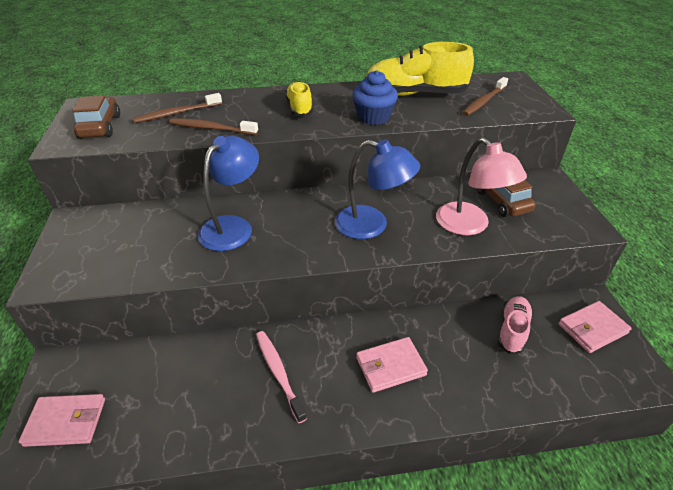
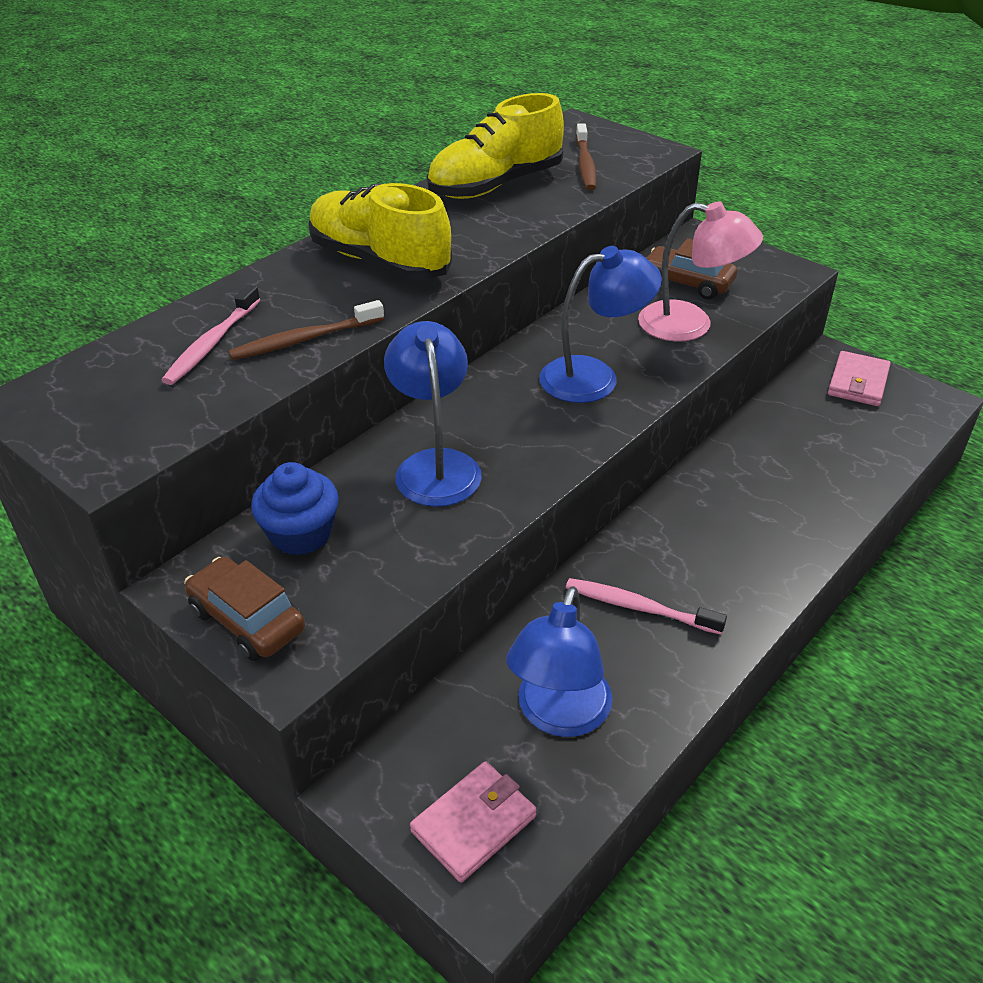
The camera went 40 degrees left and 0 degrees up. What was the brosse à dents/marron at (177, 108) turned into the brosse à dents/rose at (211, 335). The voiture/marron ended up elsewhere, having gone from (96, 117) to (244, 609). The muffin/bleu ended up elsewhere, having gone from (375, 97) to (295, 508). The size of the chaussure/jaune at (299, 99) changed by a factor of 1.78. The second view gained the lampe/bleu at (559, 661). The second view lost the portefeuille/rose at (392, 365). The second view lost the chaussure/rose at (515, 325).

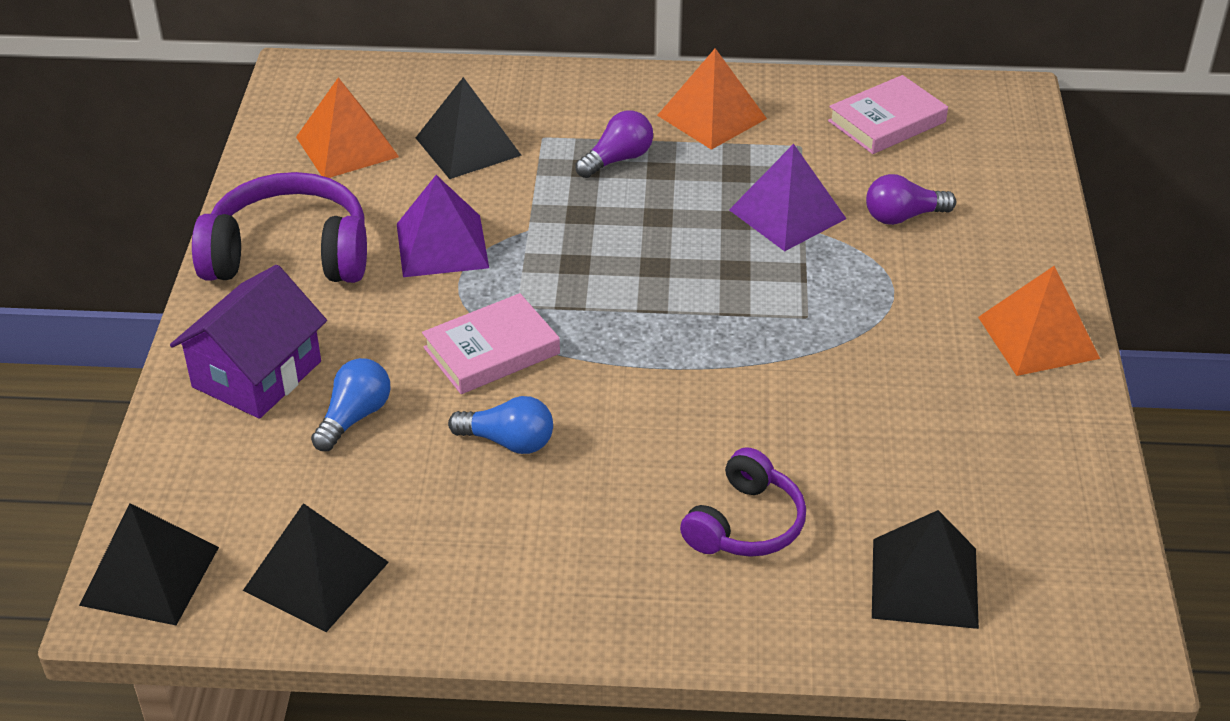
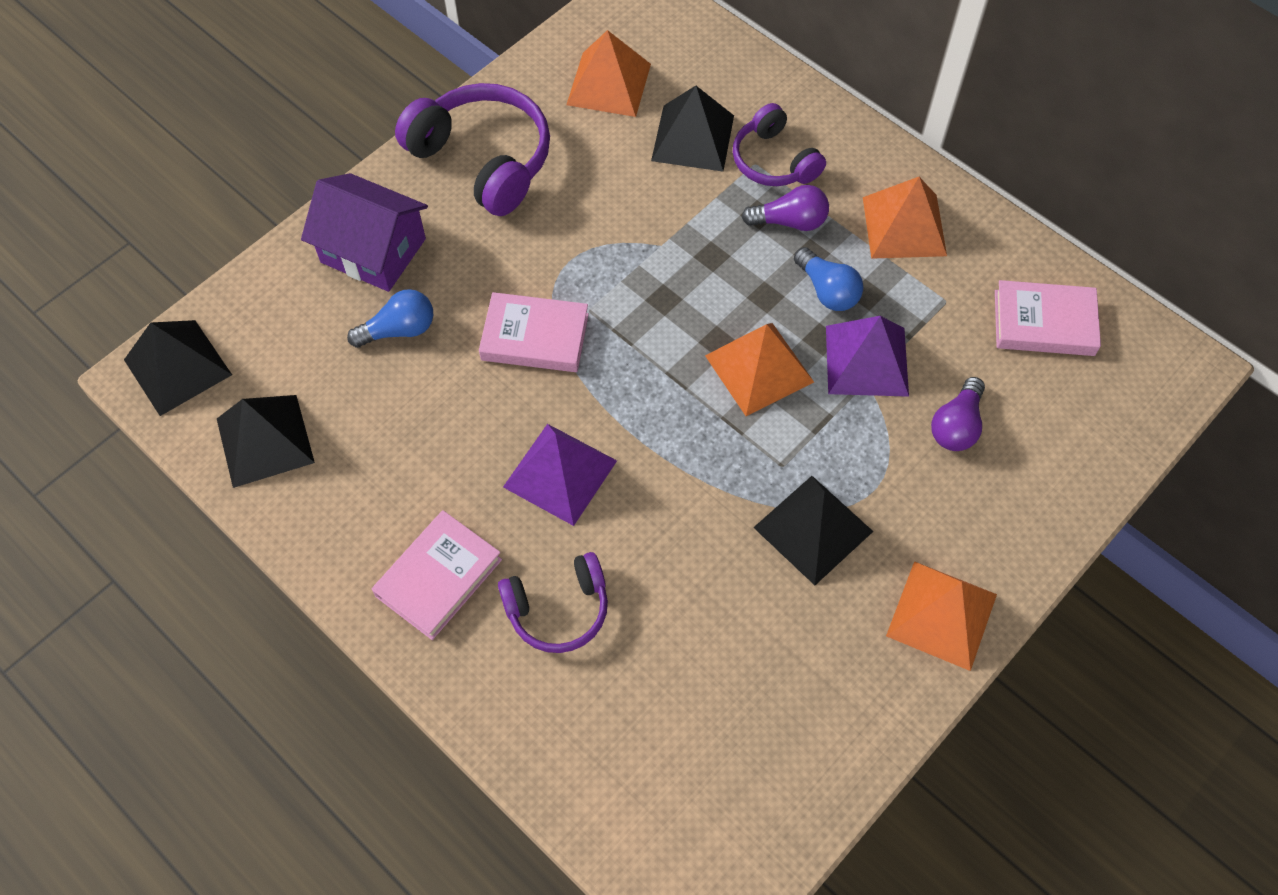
The camera went 40 degrees right and 20 degrees up. The maison/violet at (248, 342) ended up facing another way, 45 degrees clockwise from before. The second view gained the livre/rose at (437, 575). The pyramide/violet ended up elsewhere, having gone from (443, 226) to (560, 475). The second view gained the pyramide/orange at (759, 369). The second view gained the casque audio/violet at (779, 144). The pyramide/noir ended up elsewhere, having gone from (925, 569) to (813, 530). The ampoule/bleu ended up elsewhere, having gone from (500, 425) to (828, 279). The ampoule/violet at (911, 199) ended up facing another way, 90 degrees counterclockwise from before.

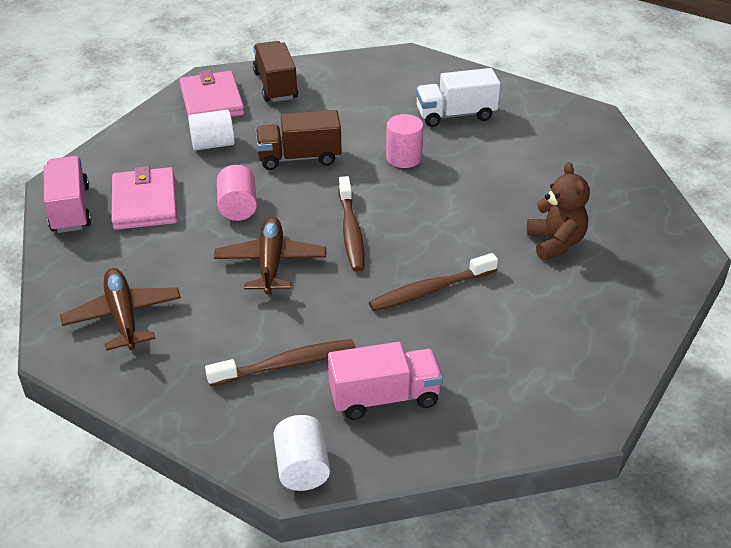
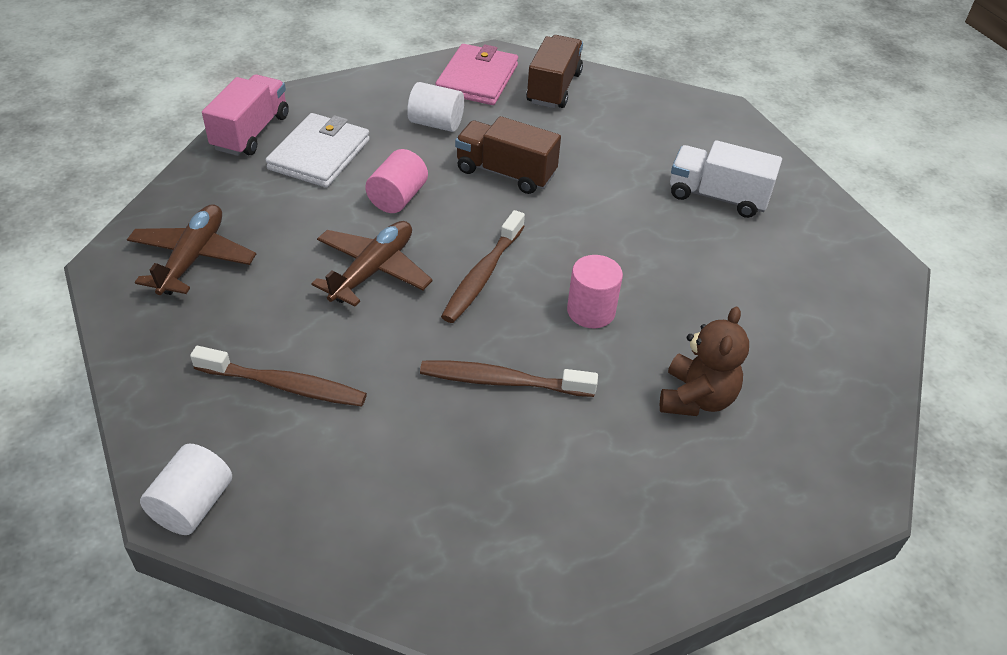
The camera went 30 degrees right and 5 degrees up. What was the portefeuille/rose at (144, 198) turned into the portefeuille/blanc at (318, 150). The cylindre/rose ended up elsewhere, having gone from (404, 141) to (595, 291). The second view lost the camion/rose at (385, 381).

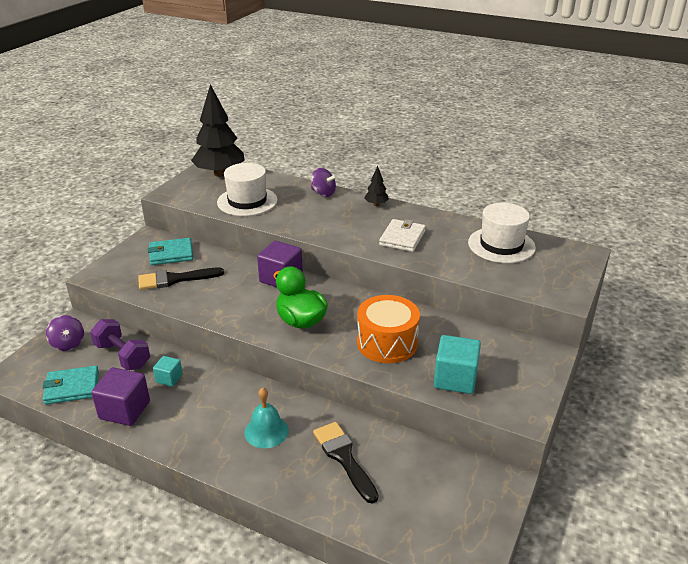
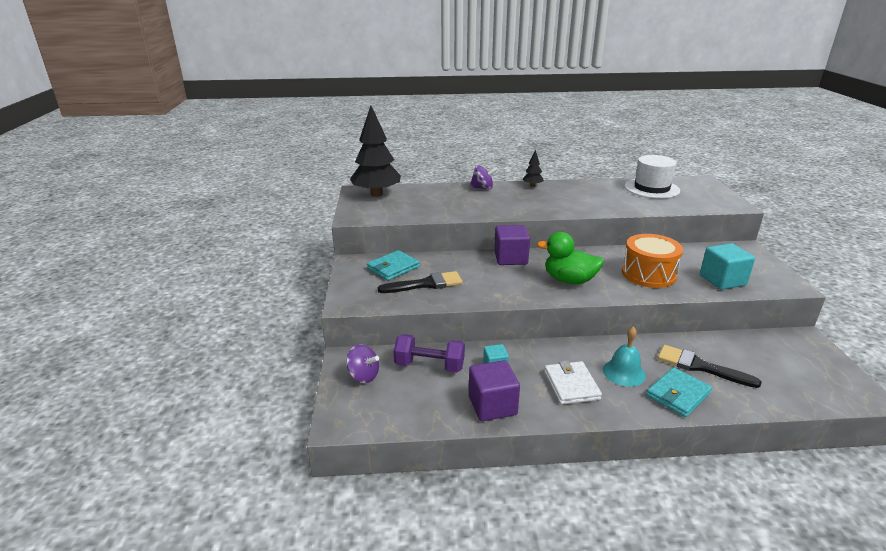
The camera went 30 degrees left and 5 degrees down. The pinceau/noir at (181, 278) ended up facing another way, 150 degrees counterclockwise from before. The portefeuille/blanc ended up elsewhere, having gone from (402, 235) to (573, 382). The portefeuille/turquoise ended up elsewhere, having gone from (70, 385) to (679, 392). The second view lost the chapeau/blanc at (247, 189).

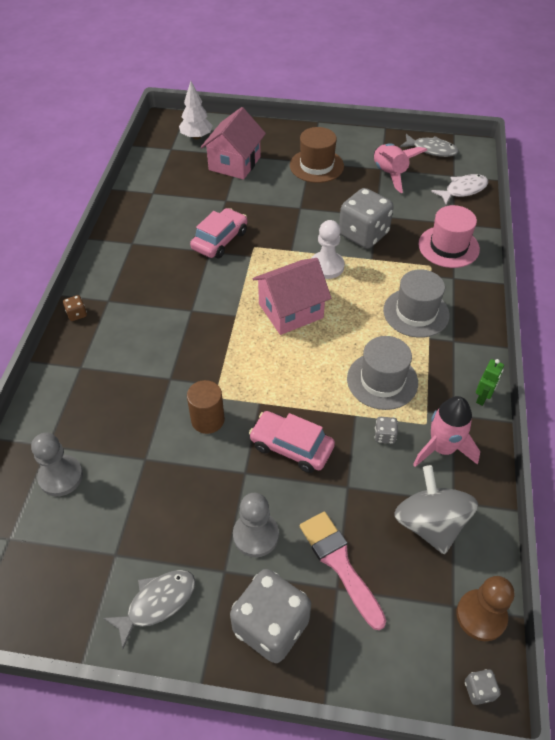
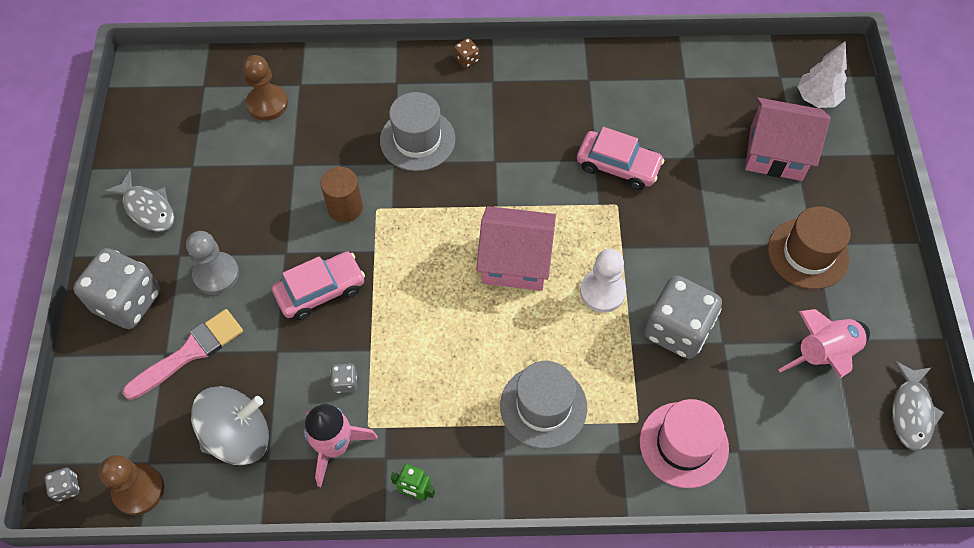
The camera went 80 degrees right and 10 degrees up. What was the pion/gris at (57, 464) turned into the pion/marron at (265, 88). The voiture/rose at (292, 442) ended up facing another way, 45 degrees clockwise from before. The chapeau/gris ended up elsewhere, having gone from (382, 373) to (417, 131). The maison/rose at (292, 296) ended up facing another way, 45 degrees counterclockwise from before. The second view lost the poisson/blanc at (459, 189).

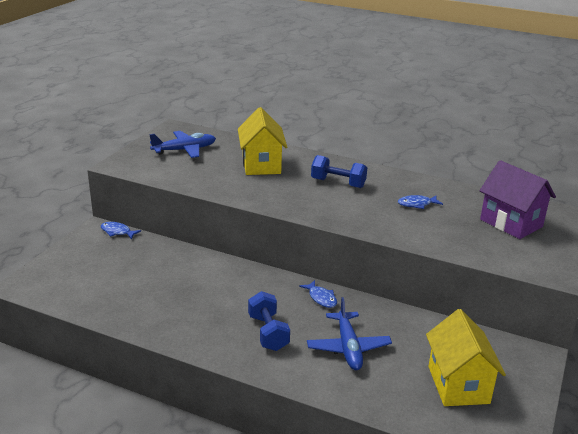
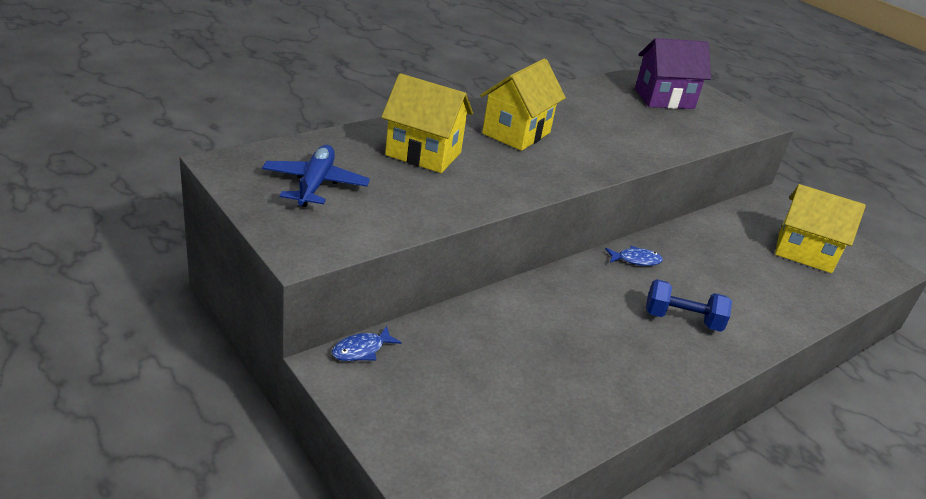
The camera went 65 degrees left and 5 degrees up. Where the haltère/bleu stood at (339, 171), the maison/jaune came to stand at (523, 104). The second view lost the avion/bleu at (349, 333). The second view lost the poisson/bleu at (420, 202).

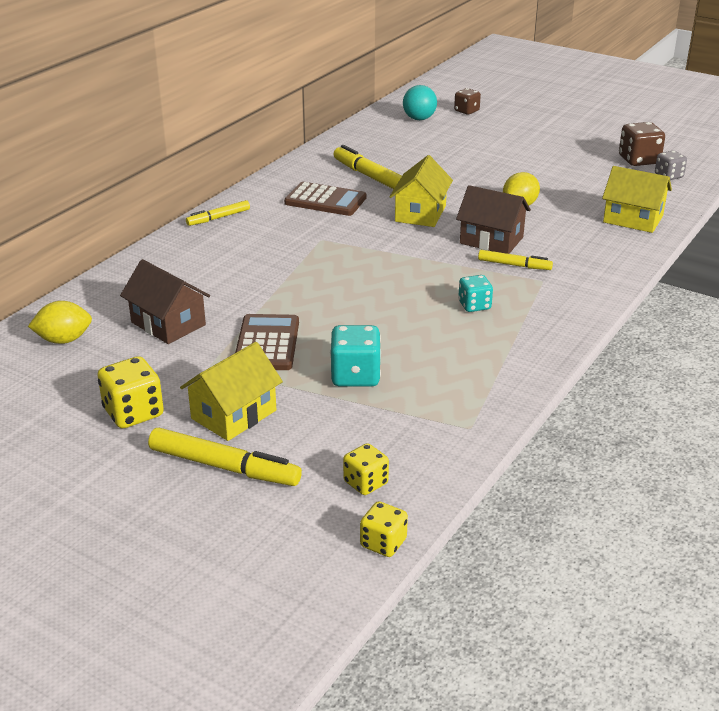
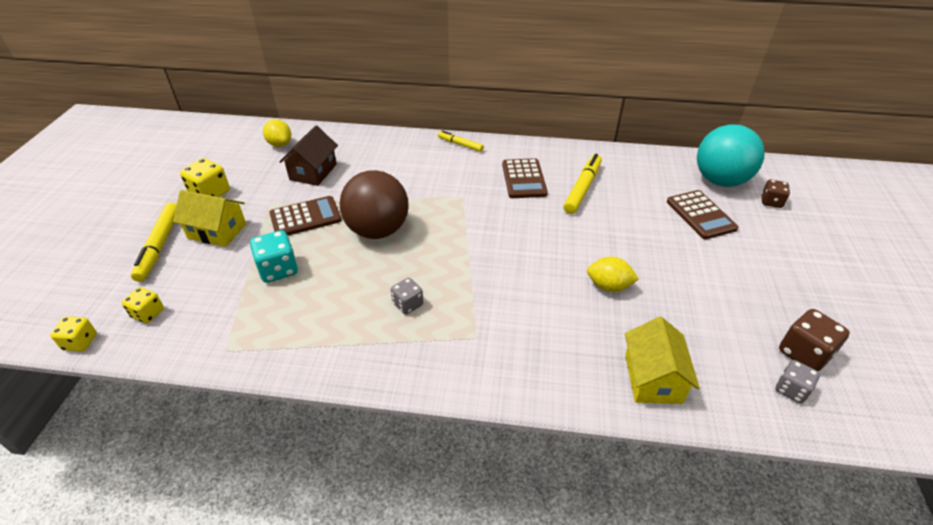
The camera went 65 degrees right and 10 degrees up. The second view gained the balle/marron at (374, 204). What was the dé/turquoise at (475, 293) turned into the dé/gris at (407, 296). The second view gained the calculatrice/marron at (702, 214). The size of the balle/turquoise at (420, 102) changed by a factor of 1.81. The second view lost the maison/jaune at (421, 191). The second view lost the maison/marron at (493, 219). The second view lost the feutre/jaune at (515, 260).

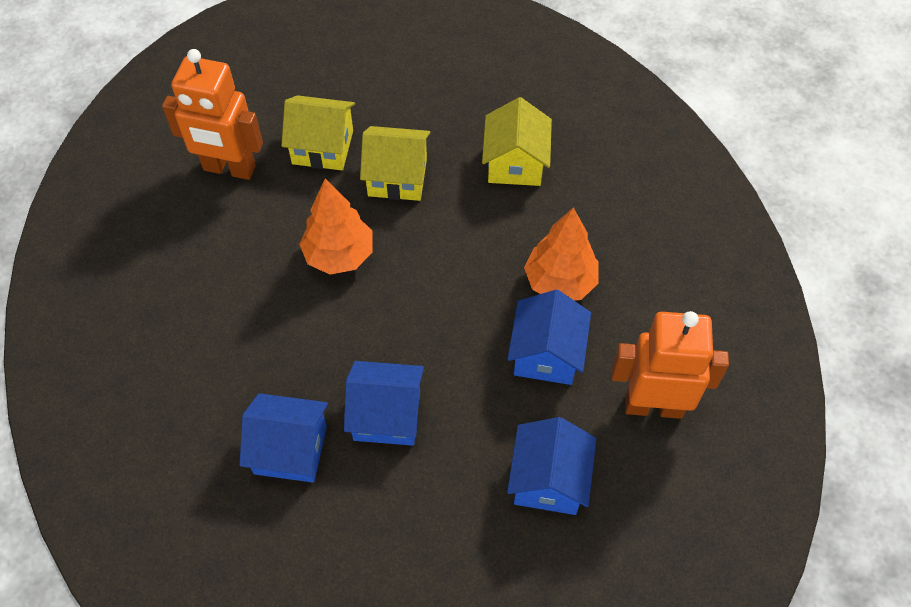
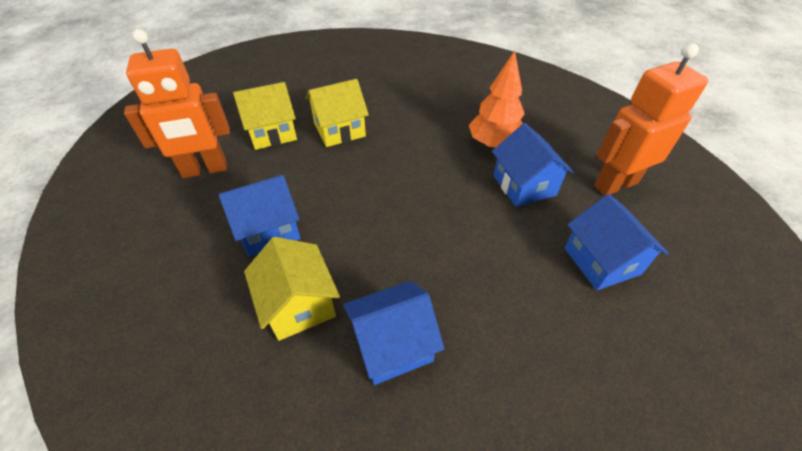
The camera went 30 degrees left and 10 degrees down. The maison/bleu ended up elsewhere, having gone from (384, 403) to (259, 216). The maison/jaune ended up elsewhere, having gone from (517, 141) to (292, 289). The second view lost the arbre/orange at (336, 227).

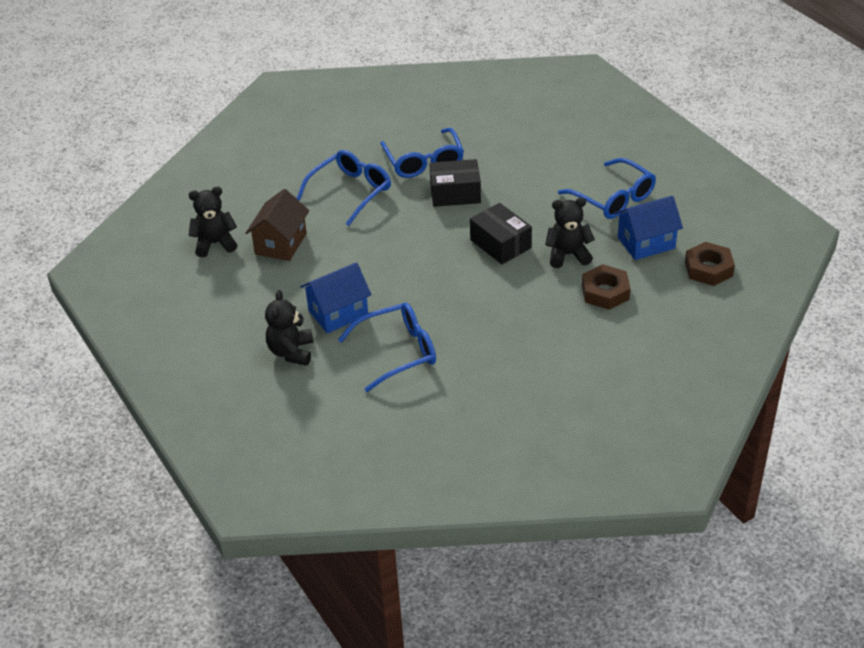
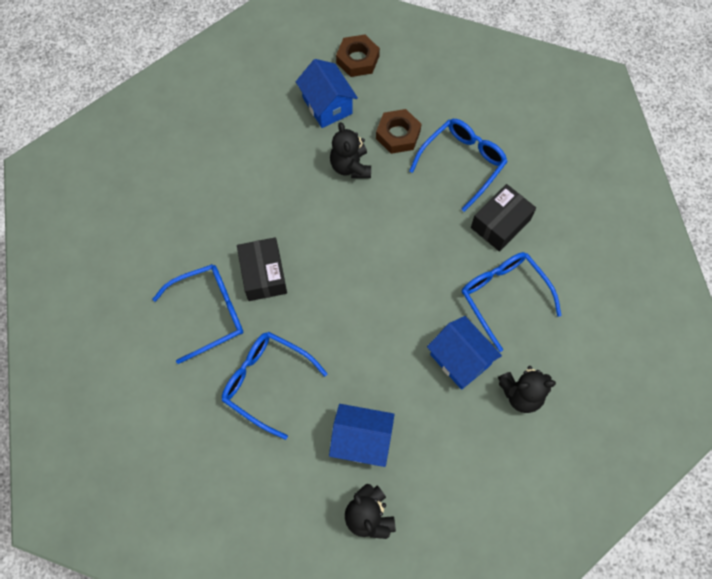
The camera went 100 degrees left and 25 degrees up. What was the maison/marron at (277, 225) turned into the maison/bleu at (362, 435). The lunettes/bleu ended up elsewhere, having gone from (607, 188) to (458, 165). The boîte/noir ended up elsewhere, having gone from (501, 233) to (503, 218).

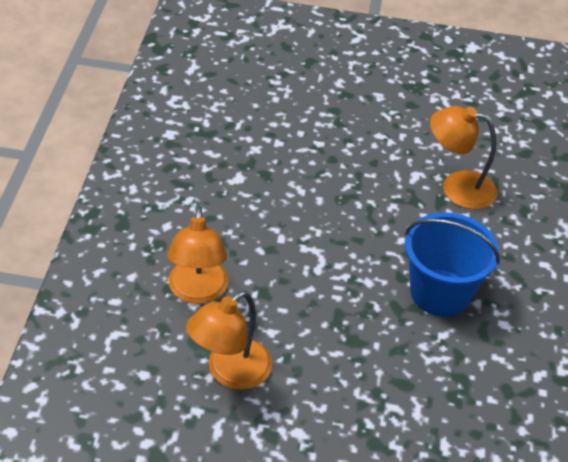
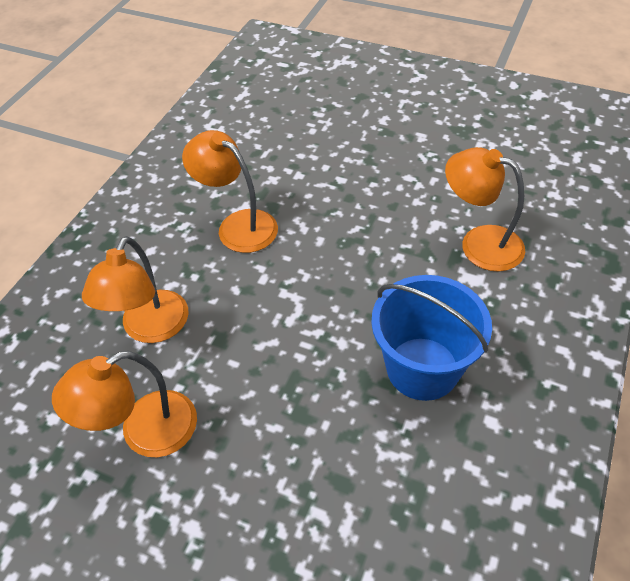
The camera went 20 degrees right and 5 degrees up. The second view gained the lampe/orange at (230, 191).

